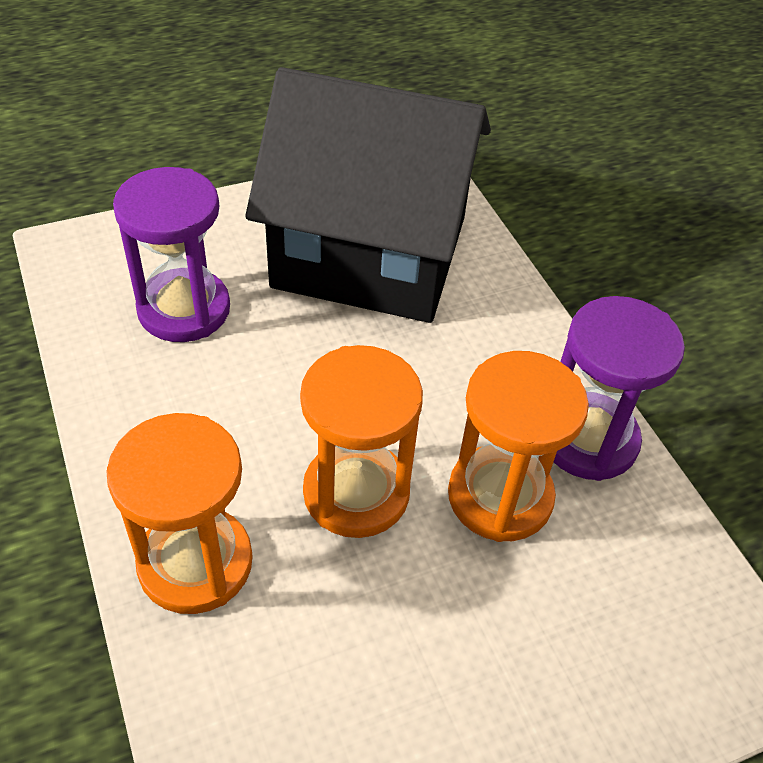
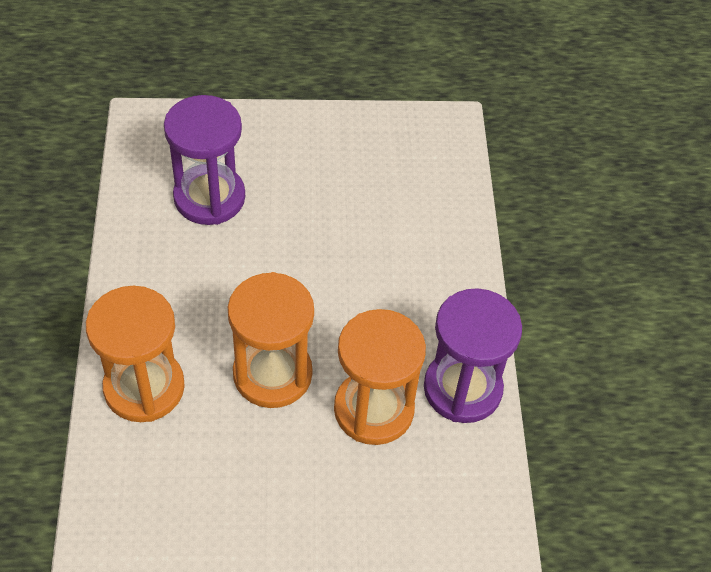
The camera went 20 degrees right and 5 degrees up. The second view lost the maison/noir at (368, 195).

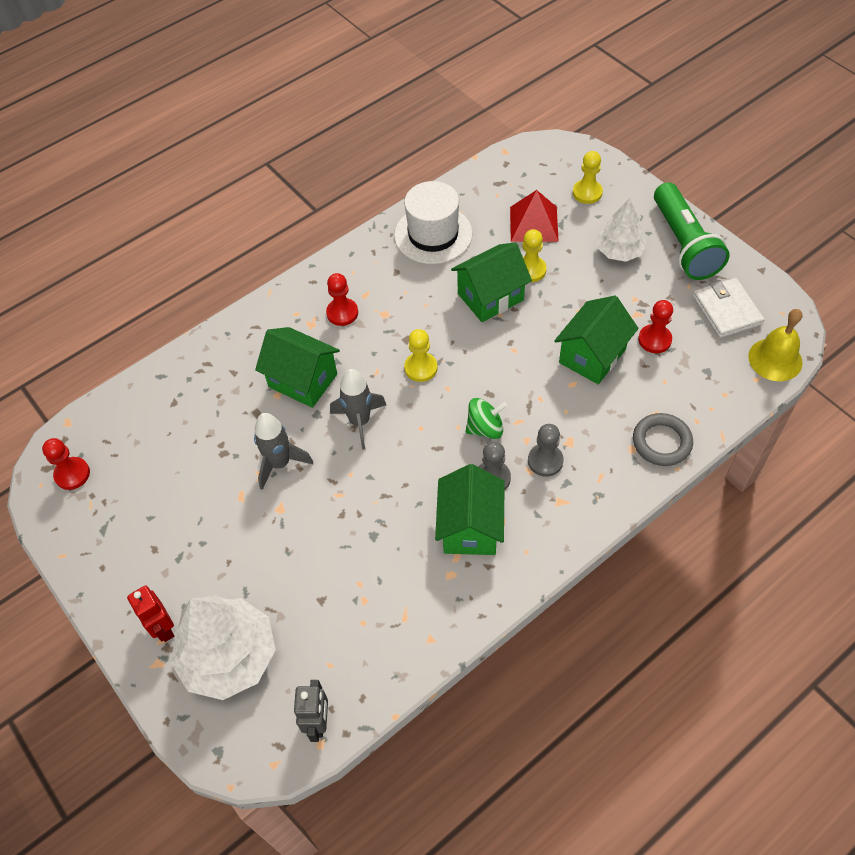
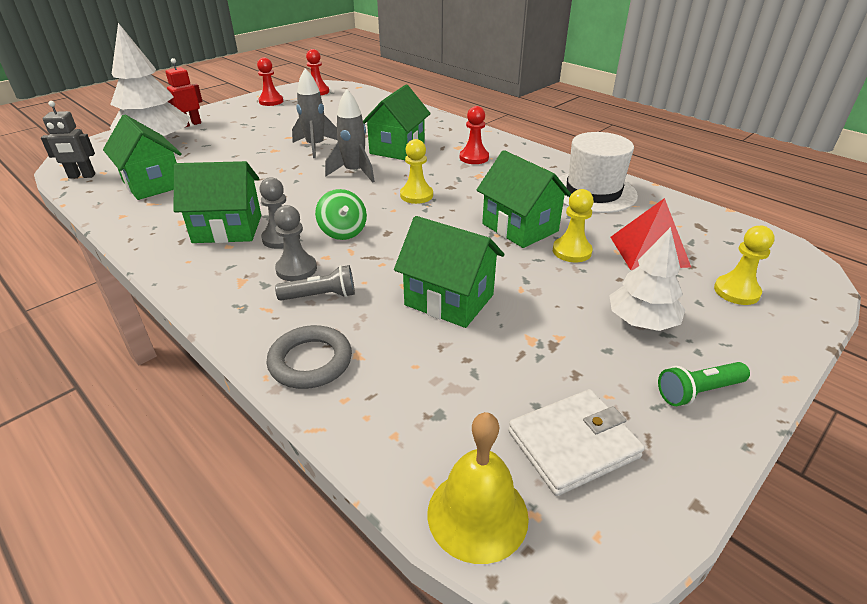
The camera went 80 degrees right and 20 degrees down. The second view gained the maison/vert at (142, 157). The pion/rouge ended up elsewhere, having gone from (655, 326) to (270, 81). The second view gained the lampe de poche/gris at (315, 282). The size of the lampe de poche/vert at (692, 231) changed by a factor of 0.48.

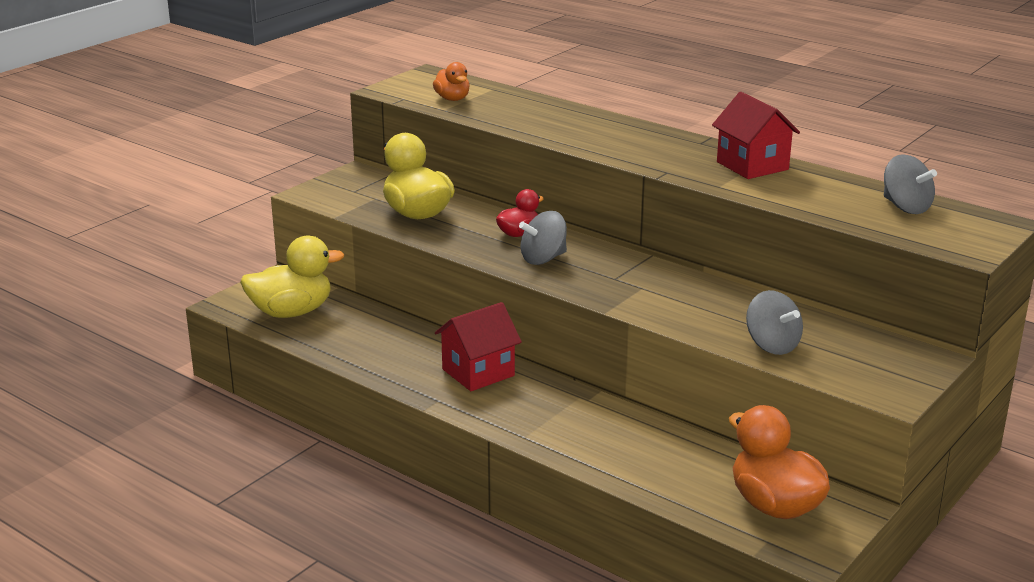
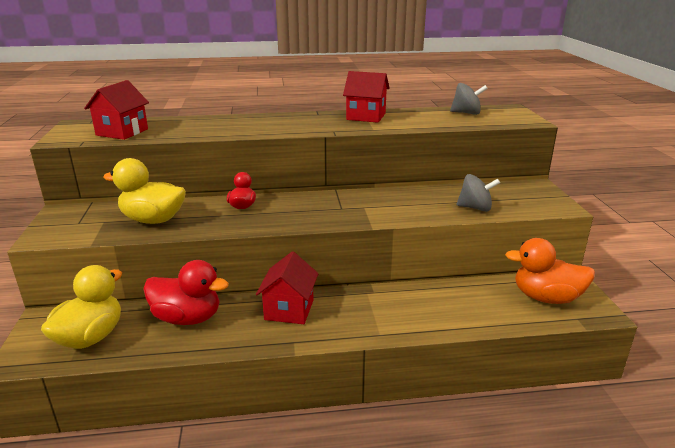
The camera went 45 degrees left and 0 degrees up. Where the canard/orange stood at (451, 81), the maison/rouge came to stand at (116, 110). The second view gained the canard/rouge at (186, 292). The second view lost the toupie/gris at (543, 238).

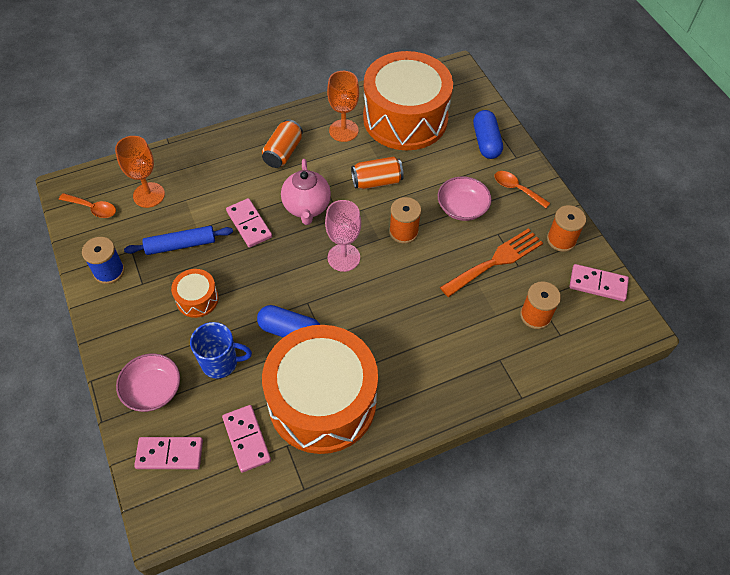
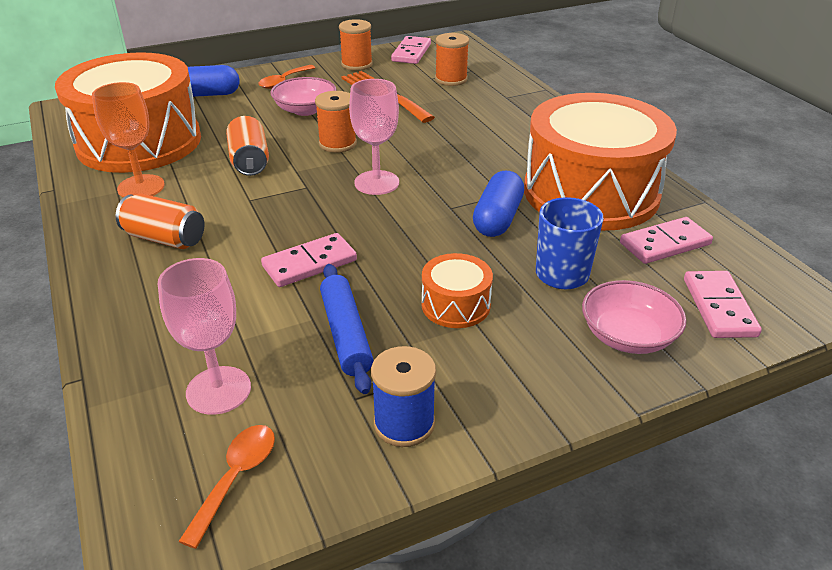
The camera went 90 degrees left and 20 degrees down. What was the verre à pied/orange at (140, 172) turned into the verre à pied/rose at (204, 336). The second view lost the théière/rose at (306, 192).

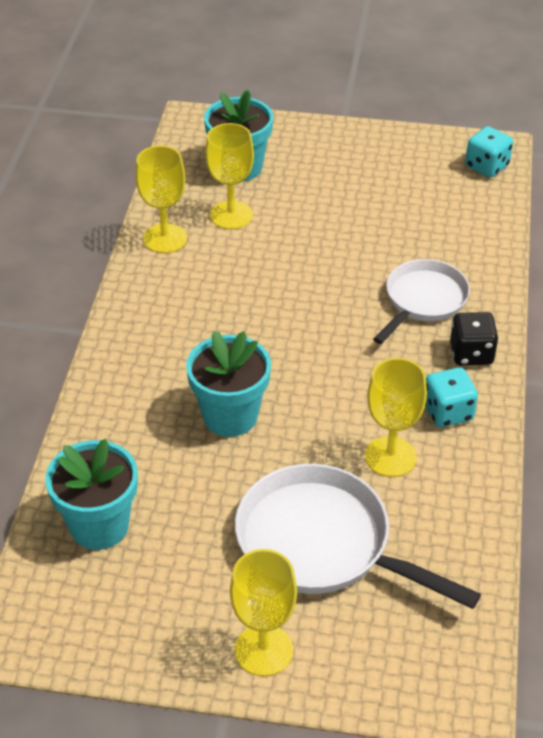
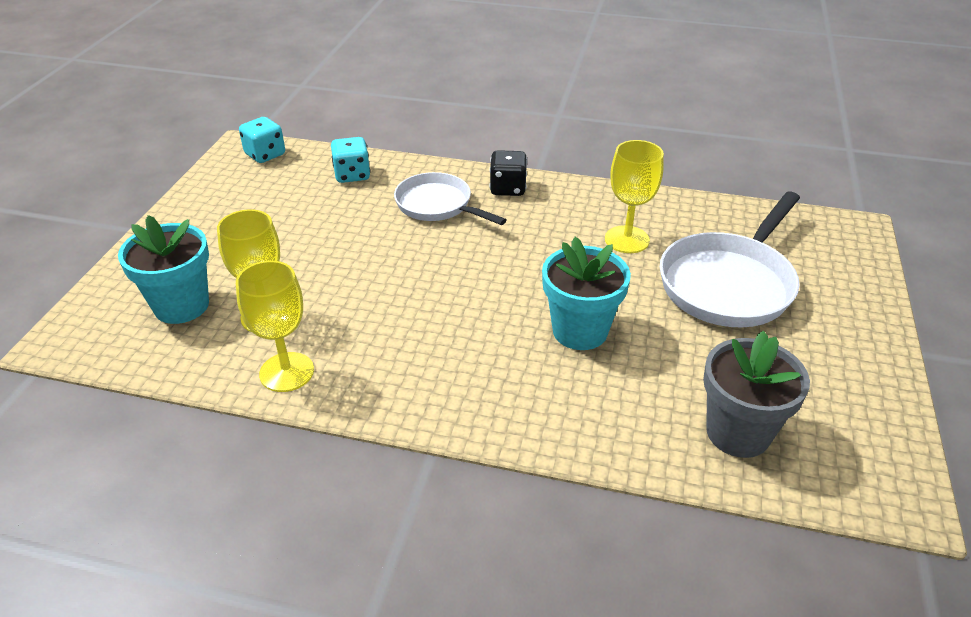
The camera went 85 degrees left and 5 degrees down. The dé/turquoise ended up elsewhere, having gone from (451, 397) to (350, 160). What was the pot de fleurs/turquoise at (91, 494) turned into the pot de fleurs/gris at (756, 394). The second view lost the verre à pied/jaune at (263, 612).

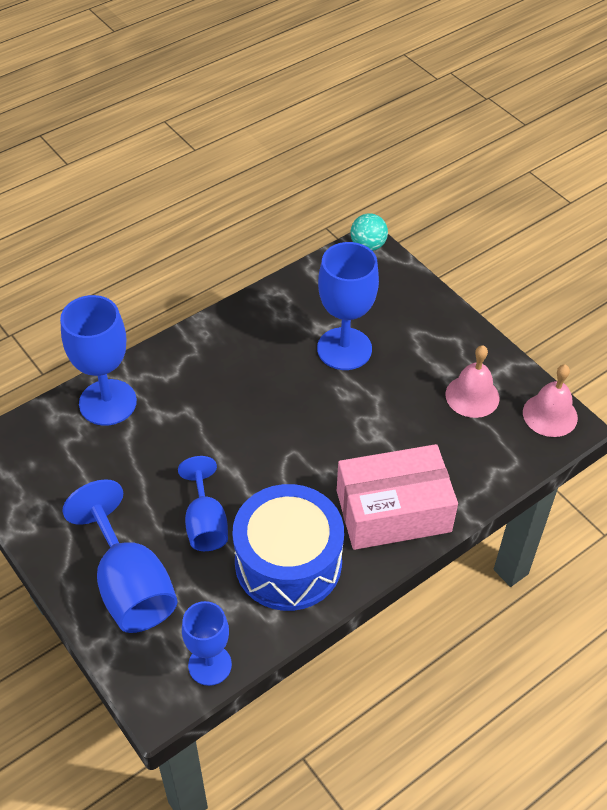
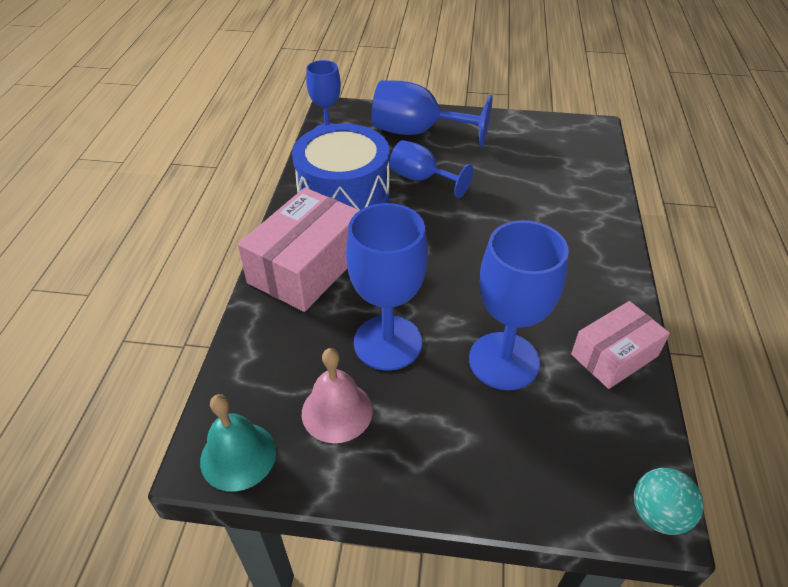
The camera went 135 degrees right and 5 degrees down. What was the cloche/rose at (550, 401) turned into the cloche/turquoise at (238, 443). The verre à pied/bleu ended up elsewhere, having gone from (98, 360) to (387, 287). The second view gained the boîte/rose at (620, 345).

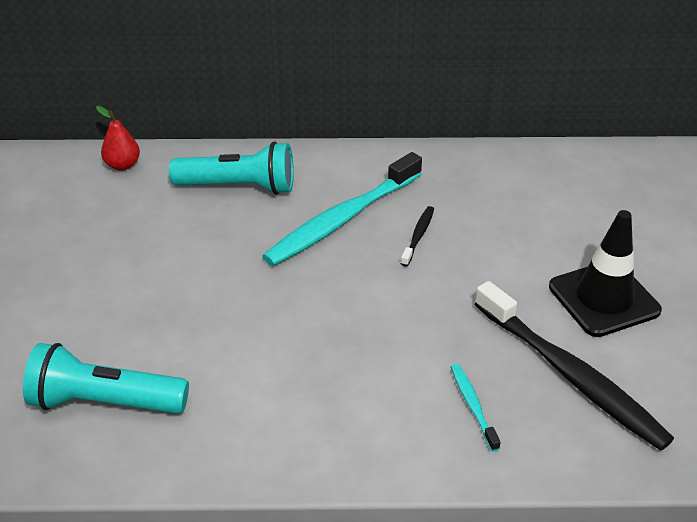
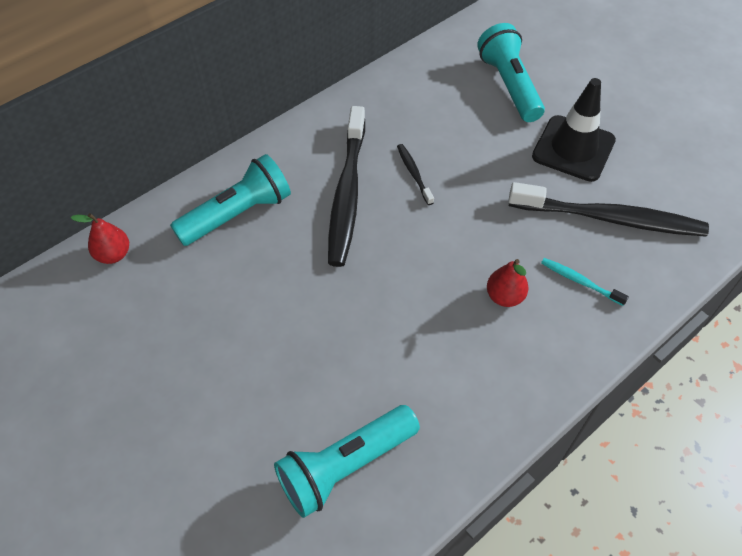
The camera went 40 degrees left and 15 degrees up. What was the brosse à dents/turquoise at (342, 209) turned into the brosse à dents/noir at (346, 186). The second view gained the lampe de poche/turquoise at (511, 72). The second view gained the poire/rouge at (507, 283).

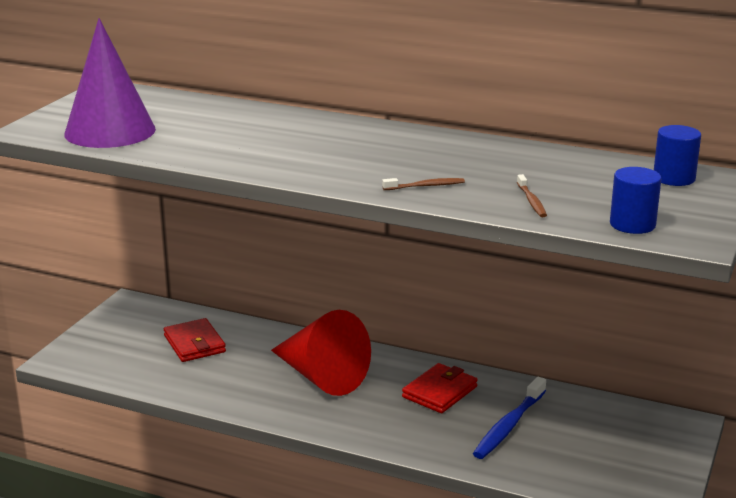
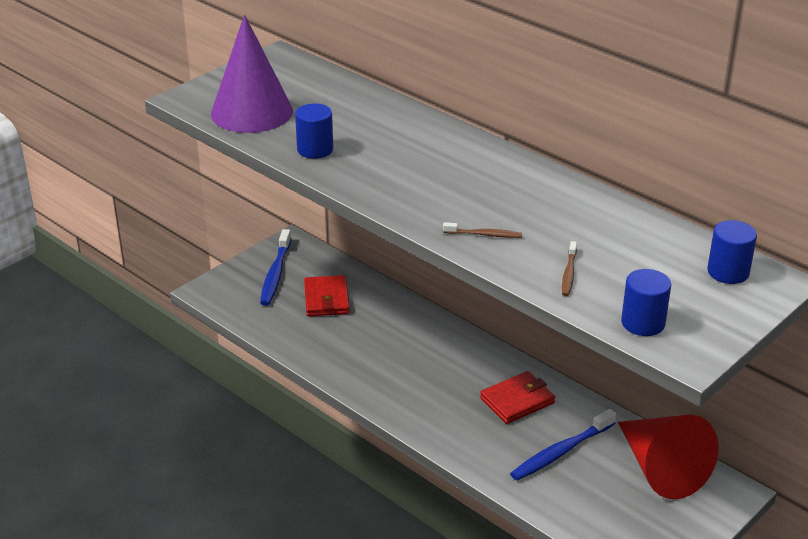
The camera went 20 degrees right and 10 degrees up. The second view gained the brosse à dents/bleu at (275, 267). The second view gained the cylindre/bleu at (314, 131). The cône/rouge ended up elsewhere, having gone from (321, 353) to (668, 456).

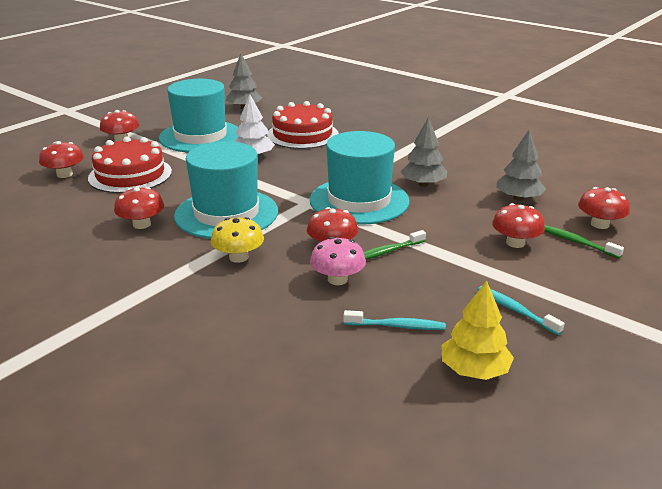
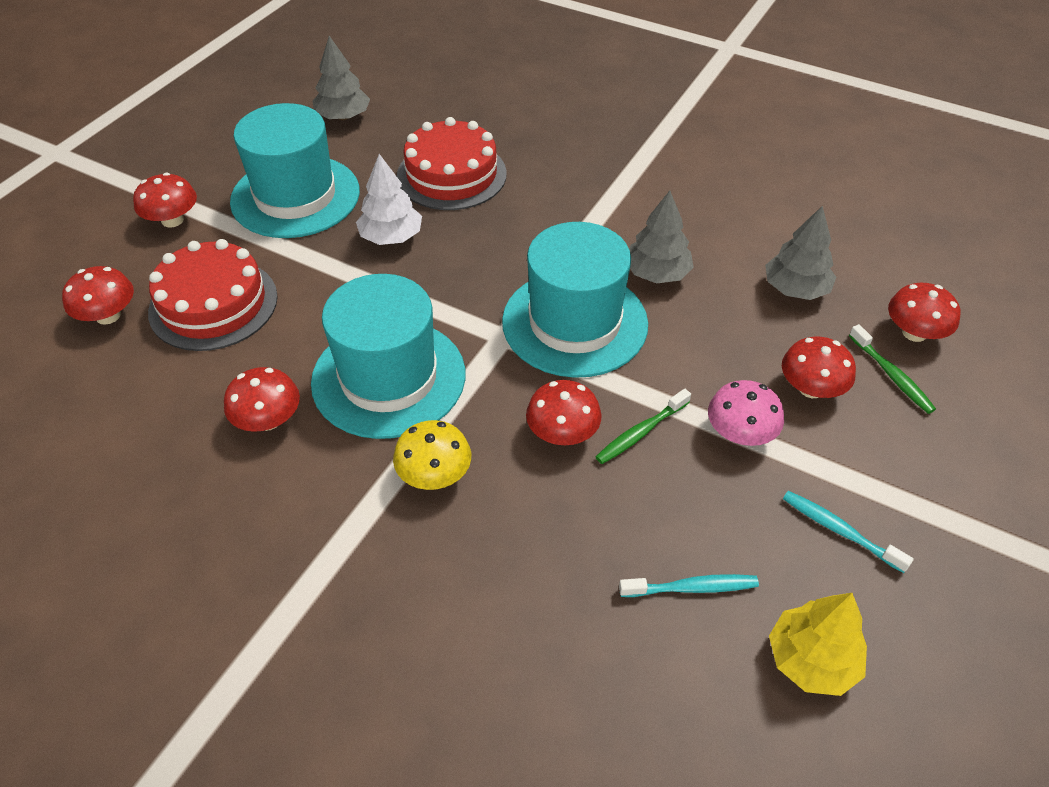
The camera went 10 degrees left and 20 degrees up. The champignon/rose ended up elsewhere, having gone from (338, 261) to (746, 413). The brosse à dents/vert at (584, 242) ended up facing another way, 150 degrees counterclockwise from before.

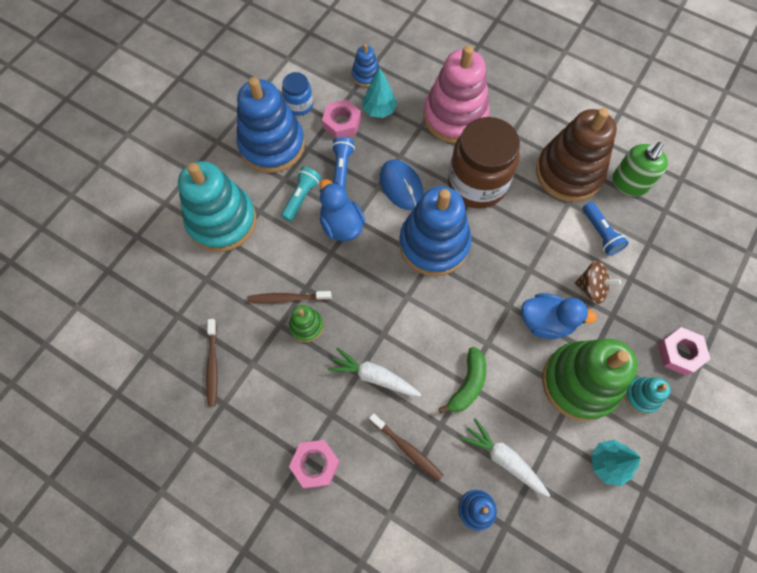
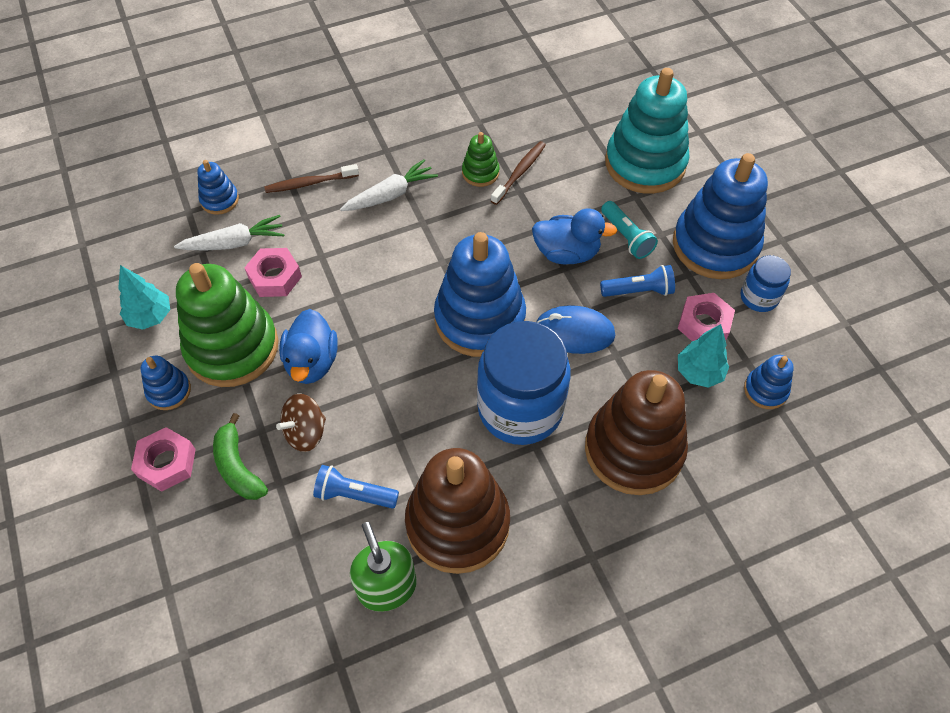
The camera went 125 degrees right and 10 degrees down. What was the jouet à empiler/turquoise at (647, 395) turned into the jouet à empiler/bleu at (166, 383). The banane/vert ended up elsewhere, having gone from (462, 380) to (240, 456). The écrou/rose ended up elsewhere, having gone from (314, 464) to (273, 272). The canard/bleu at (559, 316) ended up facing another way, 45 degrees counterclockwise from before. What was the bocal/marron at (484, 163) turned into the bocal/bleu at (524, 383). What was the jouet à empiler/rose at (456, 94) turned into the jouet à empiler/marron at (636, 432). The lampe de poche/bleu at (343, 163) ended up facing another way, 45 degrees counterclockwise from before. The second view lost the brosse à dents/marron at (212, 363).

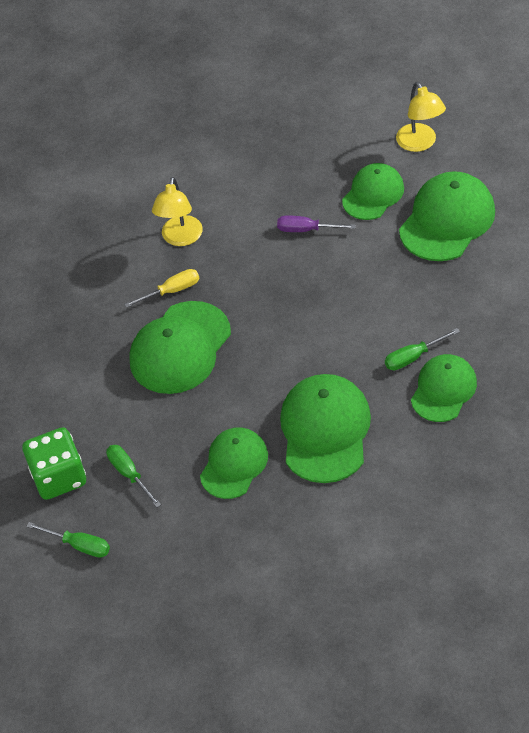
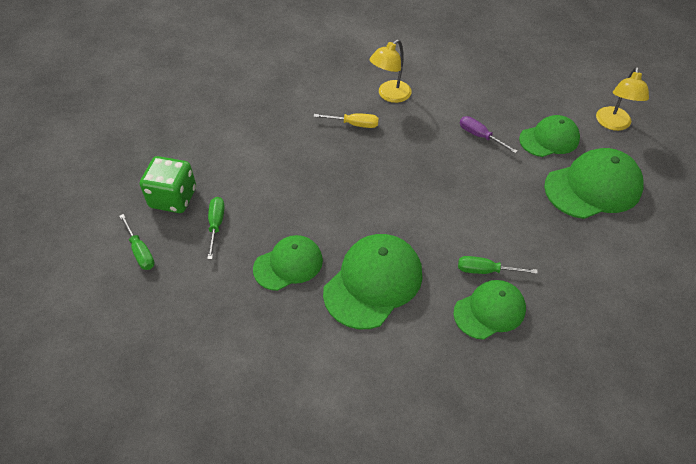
The camera went 30 degrees right and 0 degrees up. The second view lost the casquette/vert at (180, 347).

